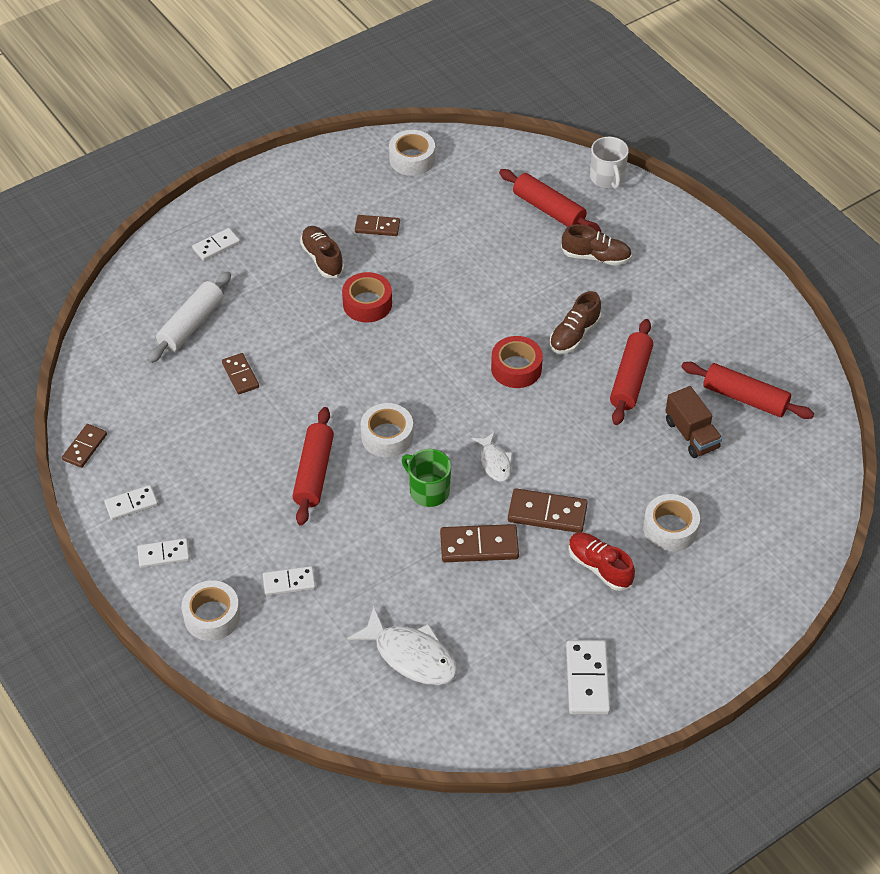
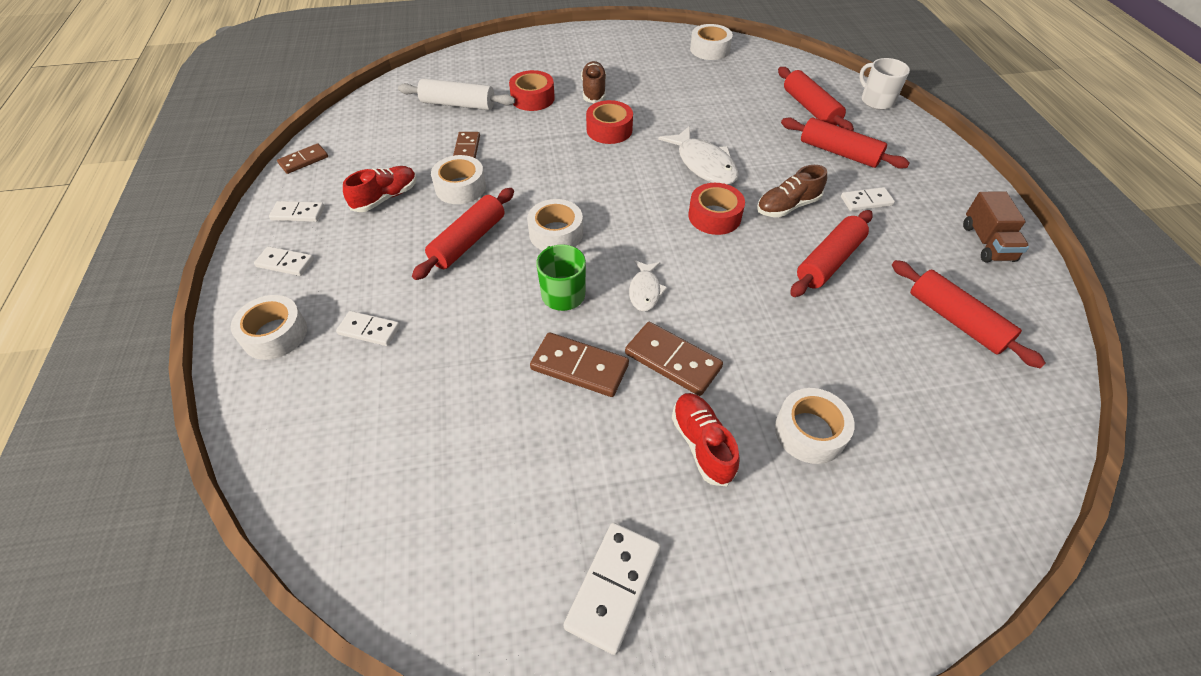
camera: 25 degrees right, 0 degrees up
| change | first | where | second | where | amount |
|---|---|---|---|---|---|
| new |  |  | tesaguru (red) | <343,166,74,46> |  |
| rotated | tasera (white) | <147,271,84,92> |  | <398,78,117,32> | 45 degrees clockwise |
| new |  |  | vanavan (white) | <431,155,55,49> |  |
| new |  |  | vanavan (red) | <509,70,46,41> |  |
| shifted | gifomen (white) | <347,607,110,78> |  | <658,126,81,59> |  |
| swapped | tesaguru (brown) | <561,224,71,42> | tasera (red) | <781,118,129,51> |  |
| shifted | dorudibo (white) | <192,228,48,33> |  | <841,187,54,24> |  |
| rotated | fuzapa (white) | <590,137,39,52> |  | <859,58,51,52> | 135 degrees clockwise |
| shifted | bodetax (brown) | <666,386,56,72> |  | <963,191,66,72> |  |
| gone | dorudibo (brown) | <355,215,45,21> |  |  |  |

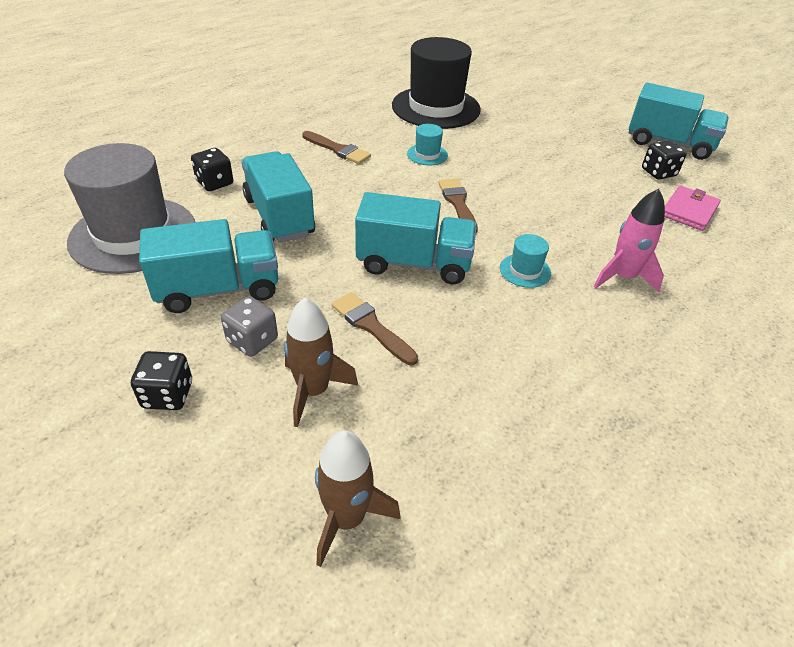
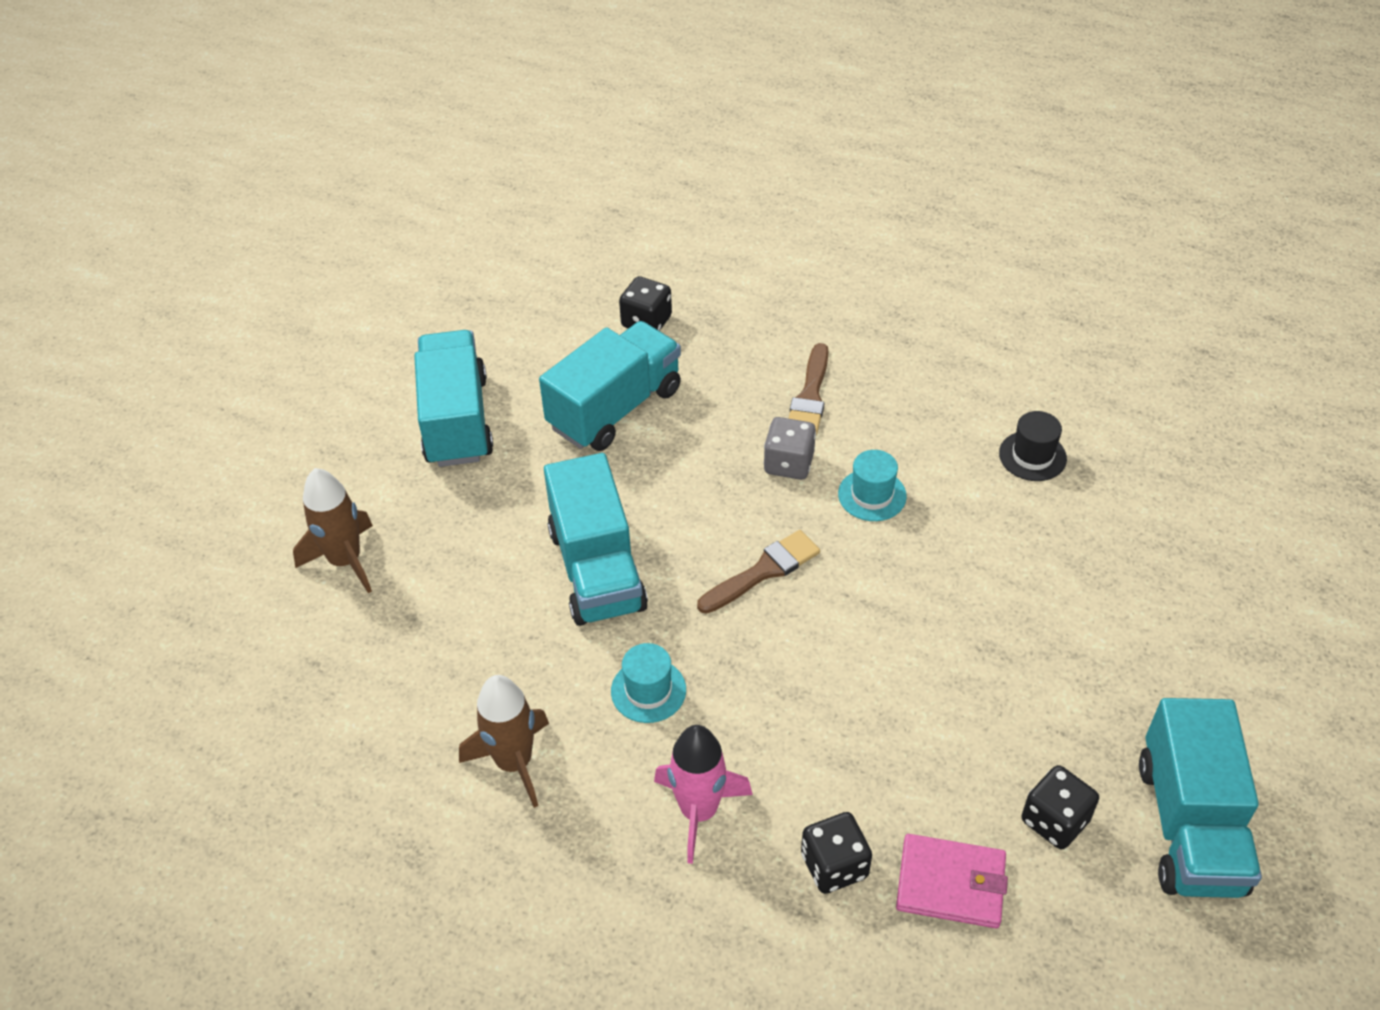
camera: 70 degrees right, 5 degrees up
| change | first | where | second | where | amount |
|---|---|---|---|---|---|
| rotated | bodetax (turquoise) | <139,219,139,94> |  | <414,330,79,137> | 150 degrees counterclockwise |
| shifted | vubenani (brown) | <315,430,86,137> |  | <459,675,90,133> |  |
| shifted | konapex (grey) | <221,296,57,61> |  | <764,417,52,63> |  |
| shifted | konapex (black) | <131,351,61,59> |  | <801,812,71,82> |  |
| scaled | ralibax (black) | <392,37,89,92> |  | <999,411,68,70> | x0.41 |
| gone | ralibax (grey) | <64,143,131,131> |  |  |  |
| gone | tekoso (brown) | <331,292,87,73> |  |  |  |

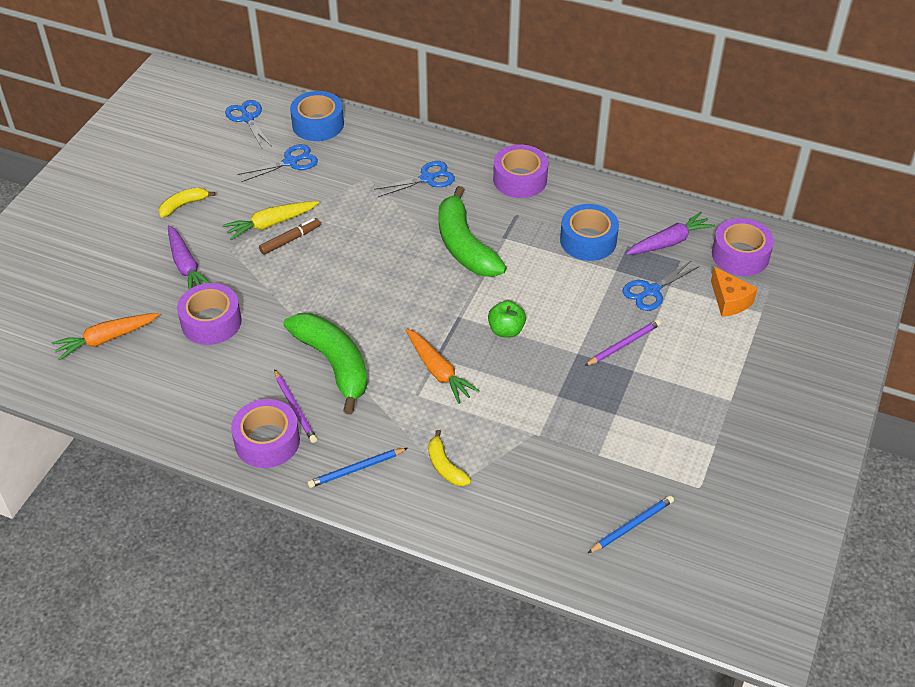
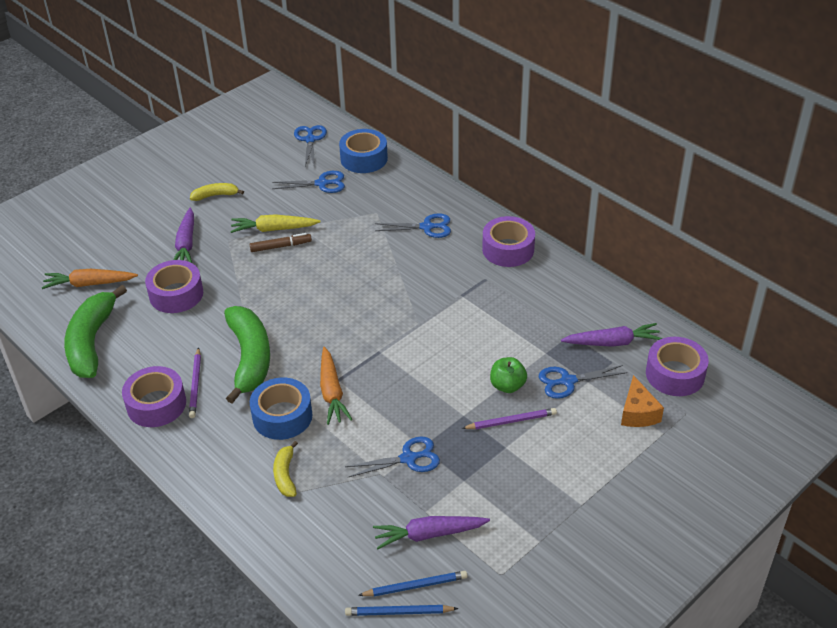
camera: 25 degrees right, 5 degrees down
| change | first | where | second | where | amount |
|---|---|---|---|---|---|
| shifted | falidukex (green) | <439,186,68,91> |  | <64,285,63,93> |  |
| shifted | vanavan (blue) | <560,204,59,57> |  | <250,377,62,63> |  |
| new |  |  | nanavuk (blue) | <345,436,95,41> |  |
| shifted | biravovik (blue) | <308,448,100,40> |  | <345,605,113,11> |  |
| new |  |  | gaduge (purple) | <373,516,117,33> |  |
| shifted | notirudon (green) | <488,301,38,37> |  | <490,357,37,36> |  |

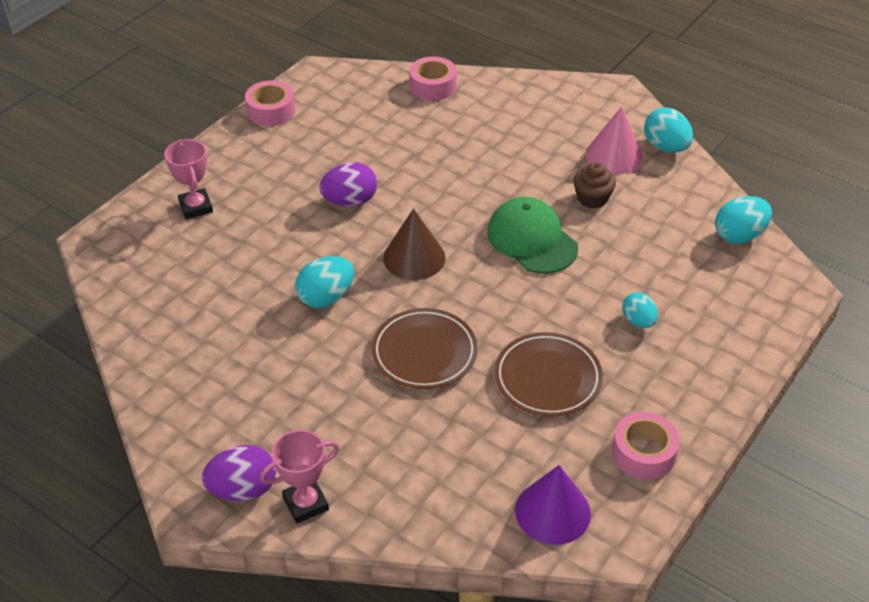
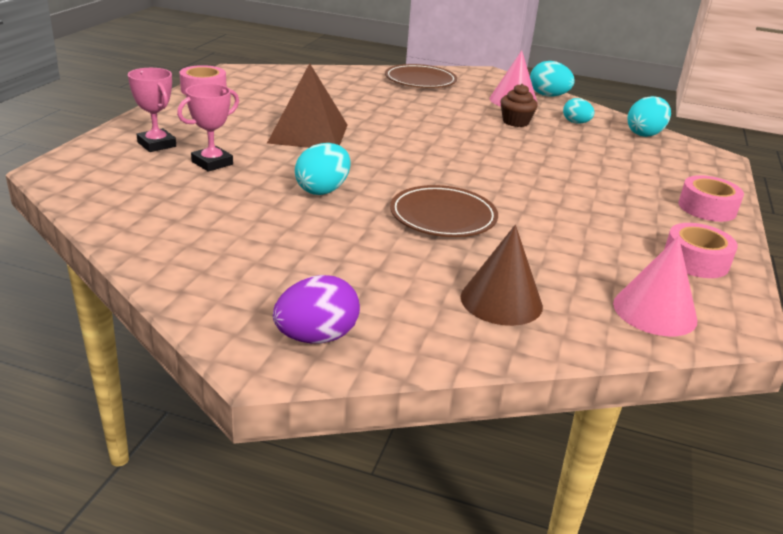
camera: 20 degrees left, 15 degrees down
| change | first | where | second | where | amount |
|---|---|---|---|---|---|
| shifted | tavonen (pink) | <260,430,79,93> |  | <177,84,62,88> |  |
| swapped | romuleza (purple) | <319,162,58,44> | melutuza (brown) | <267,63,81,85> |  |
| shifted | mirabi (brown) | <494,332,109,84> |  | <385,64,72,24> |  |
| shifted | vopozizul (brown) | <383,209,63,71> |  | <461,225,82,101> |  |
| shifted | romuleza (turquoise) | <622,292,36,36> |  | <563,98,32,26> |  |
| repainted | vopozizul (purple) | <515,465,76,80> | vopozizul (pink) | <613,236,84,100> |  |
| shifted | vanavan (pink) | <409,57,48,44> |  | <678,175,66,47> |  |
| gone | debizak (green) | <487,197,91,77> |  |  |  |

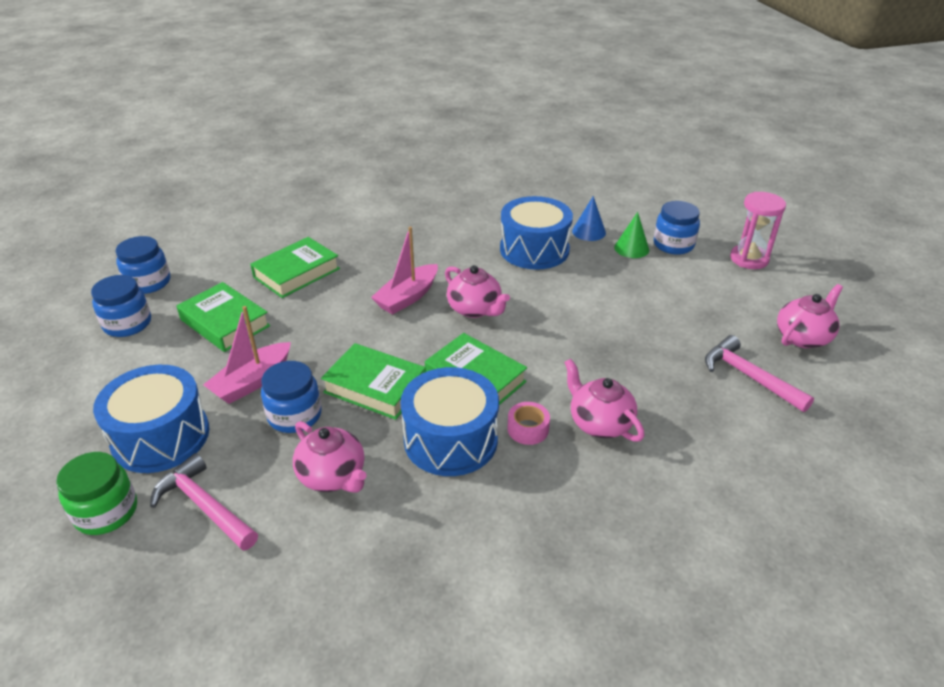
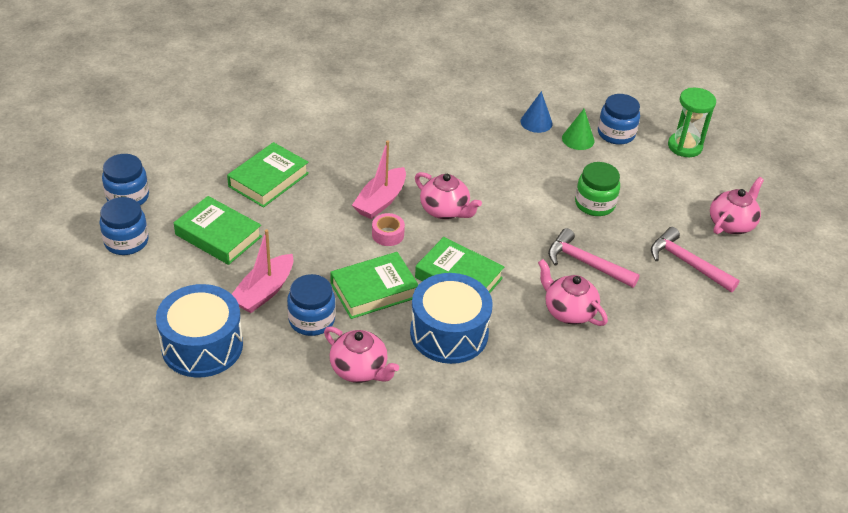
camera: 10 degrees left, 5 degrees up
| change | first | where | second | where | amount |
|---|---|---|---|---|---|
| rotated | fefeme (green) | <321,343,105,77> |  | <330,252,89,67> | 45 degrees counterclockwise |
| shifted | vanavan (pink) | <508,402,42,43> |  | <372,213,33,33> |  |
| shifted | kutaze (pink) | <150,453,108,98> |  | <548,228,92,60> |  |
| shifted | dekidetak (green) | <56,452,81,83> |  | <575,162,45,54> |  |
| repainted | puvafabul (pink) | <730,192,56,77> | puvafabul (green) | <668,88,48,69> |  |
| gone | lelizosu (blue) | <500,196,73,74> |  |  |  |

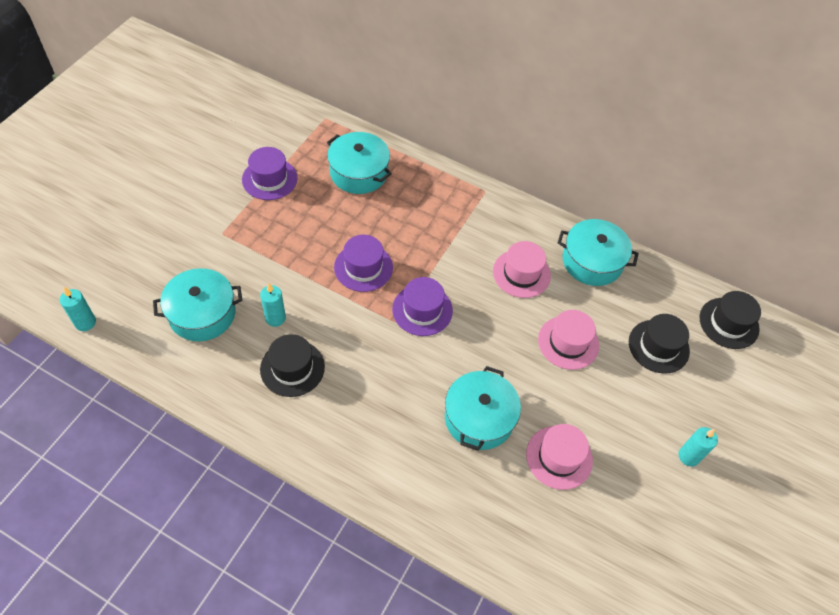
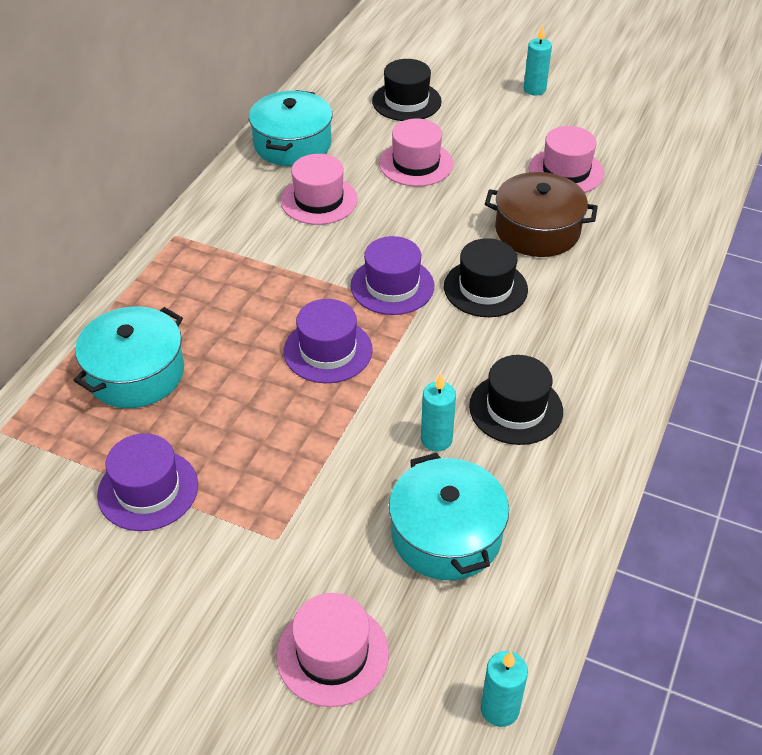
camera: 90 degrees left, 10 degrees down
| change | first | where | second | where | amount |
|---|---|---|---|---|---|
| new |  |  | ralibax (pink) | <276,593,113,114> |  |
| shifted | ralibax (black) | <700,291,61,58> |  | <444,238,84,79> |  |
| repainted | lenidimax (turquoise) | <445,366,76,85> | lenidimax (brown) | <485,172,113,85> |  |

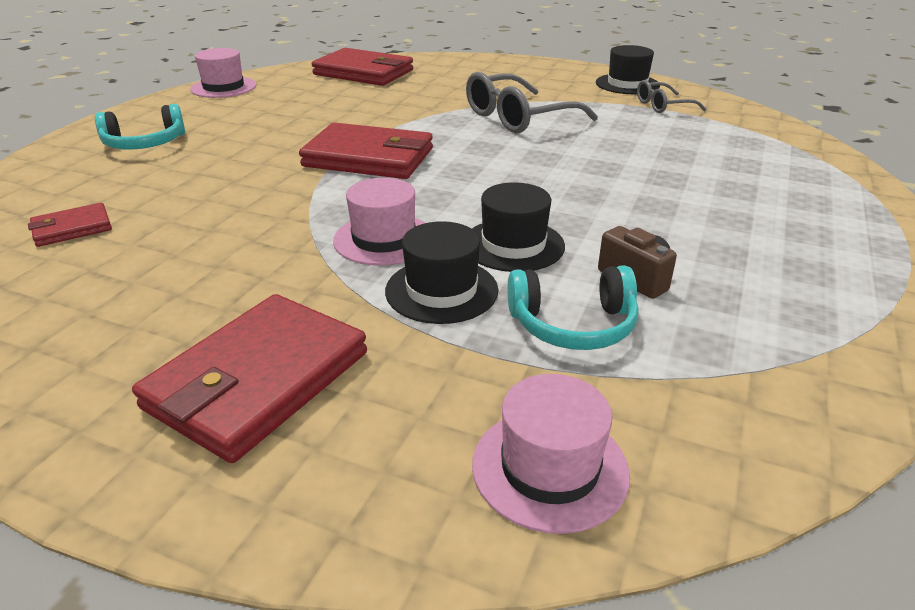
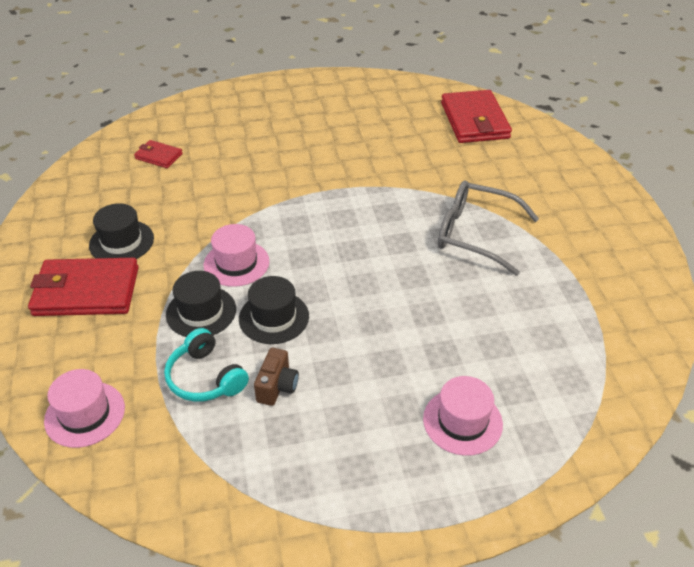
camera: 55 degrees right, 10 degrees up
| change | first | where | second | where | amount |
|---|---|---|---|---|---|
| shifted | ralibax (black) | <596,45,64,49> |  | <89,203,65,56> |  |
| shifted | ralibax (pink) | <190,48,66,50> |  | <423,376,80,80> |  |
| gone | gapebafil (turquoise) | <95,104,90,45> |  |  |  |
| gone | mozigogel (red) | <299,122,134,57> |  |  |  |
| gone | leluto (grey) | <637,80,69,33> |  |  |  |

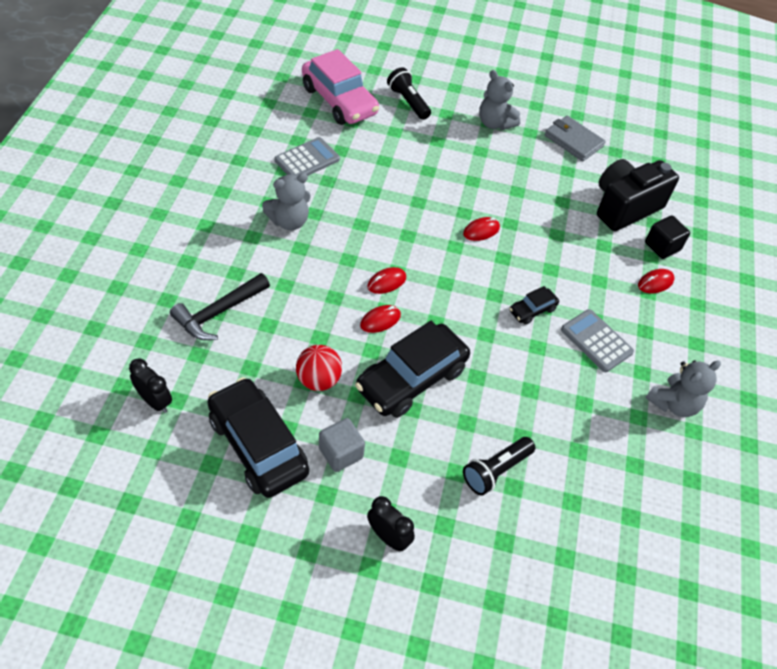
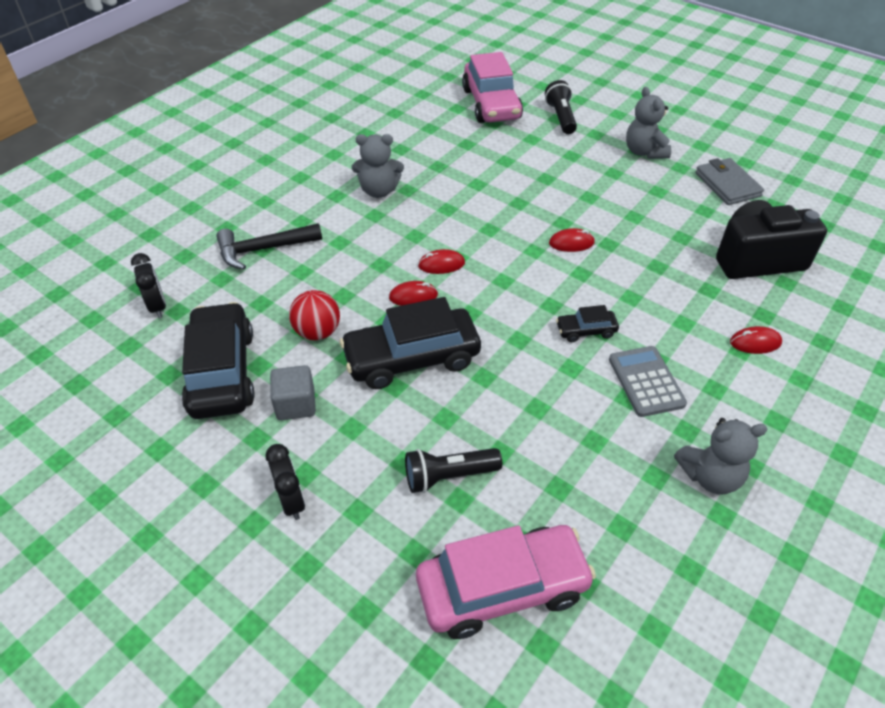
camera: 30 degrees right, 5 degrees down
| change | first | where | second | where | amount |
|---|---|---|---|---|---|
| new |  |  | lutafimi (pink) | <416,525,180,114> |  |
| gone | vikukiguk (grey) | <274,137,66,39> |  |  |  |
| gone | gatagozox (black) | <645,216,45,43> |  |  |  |

